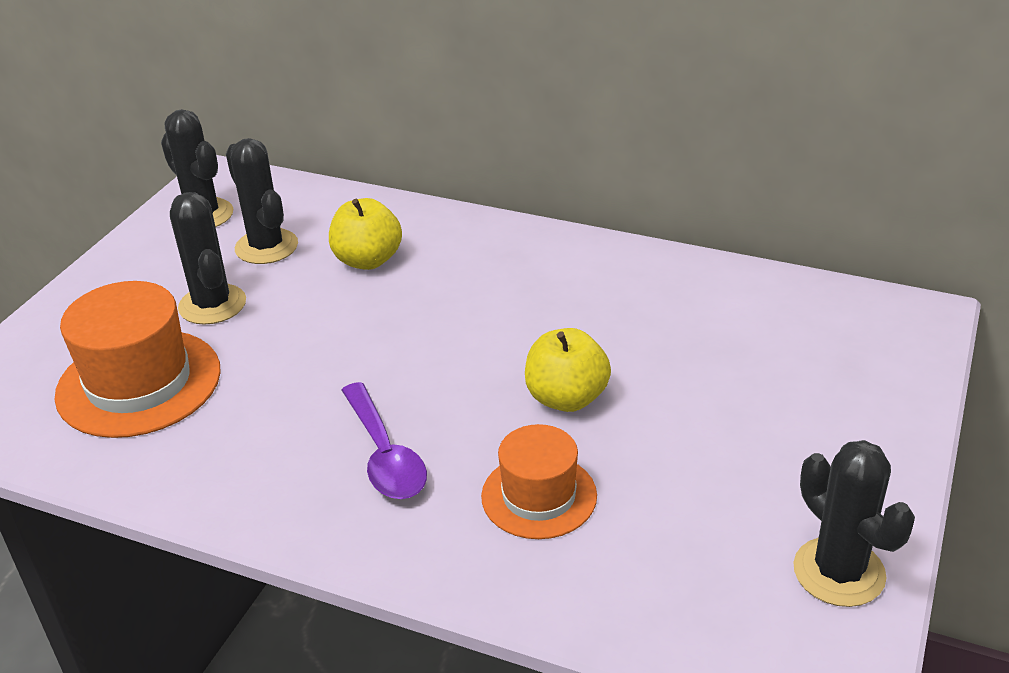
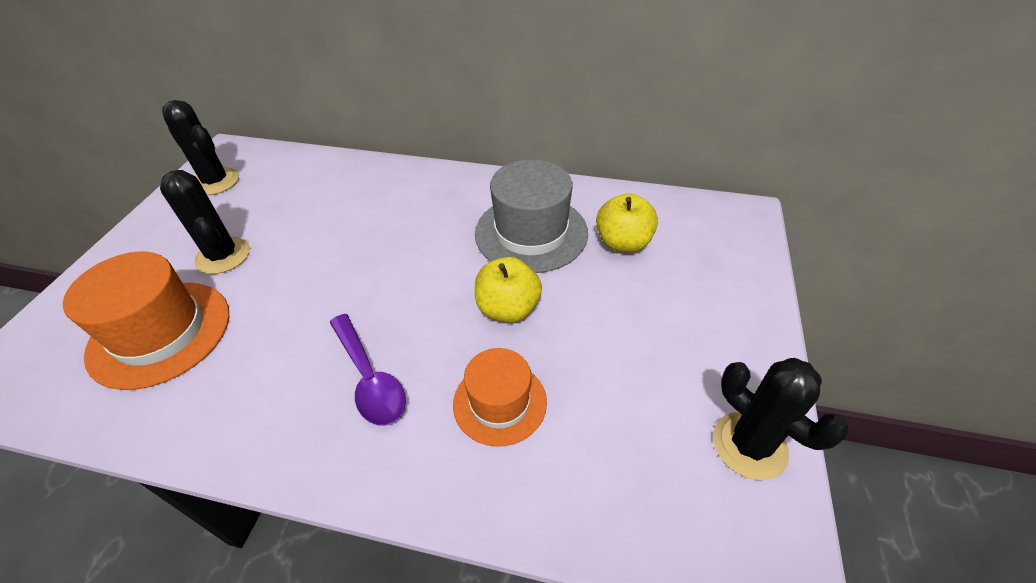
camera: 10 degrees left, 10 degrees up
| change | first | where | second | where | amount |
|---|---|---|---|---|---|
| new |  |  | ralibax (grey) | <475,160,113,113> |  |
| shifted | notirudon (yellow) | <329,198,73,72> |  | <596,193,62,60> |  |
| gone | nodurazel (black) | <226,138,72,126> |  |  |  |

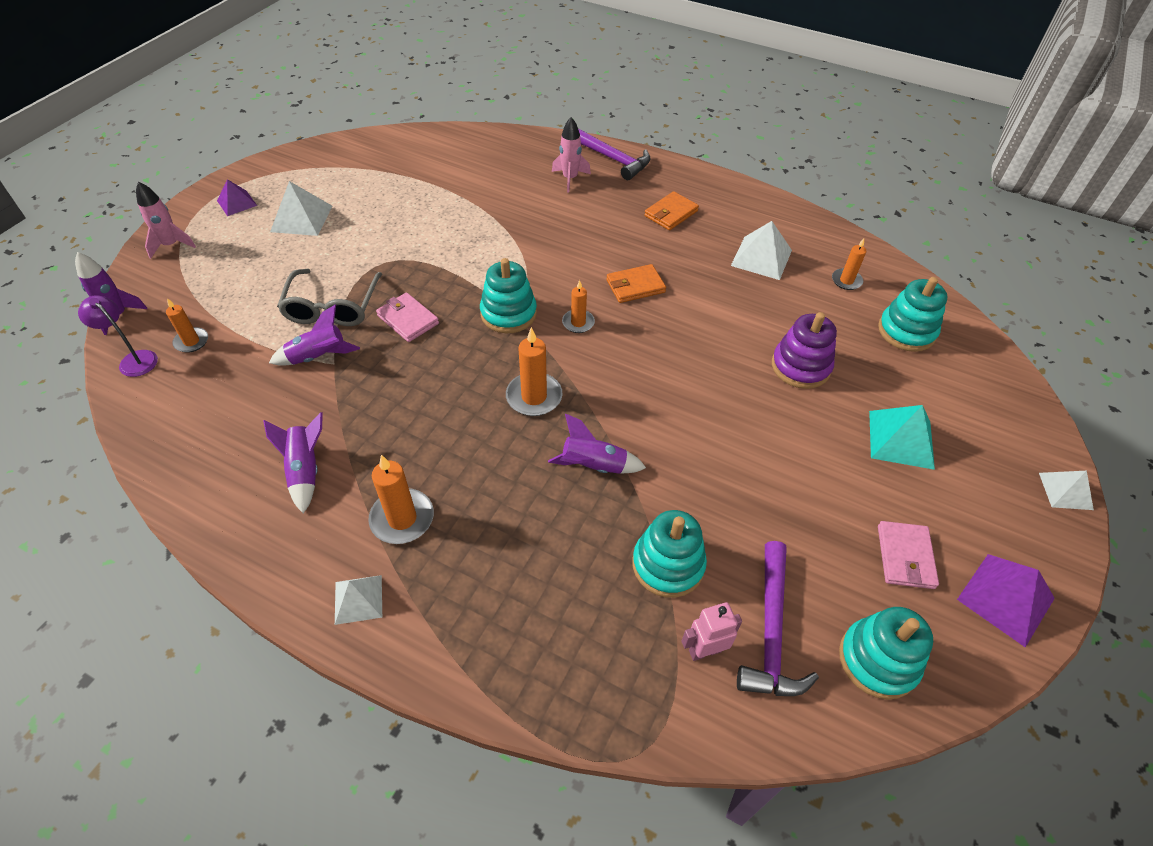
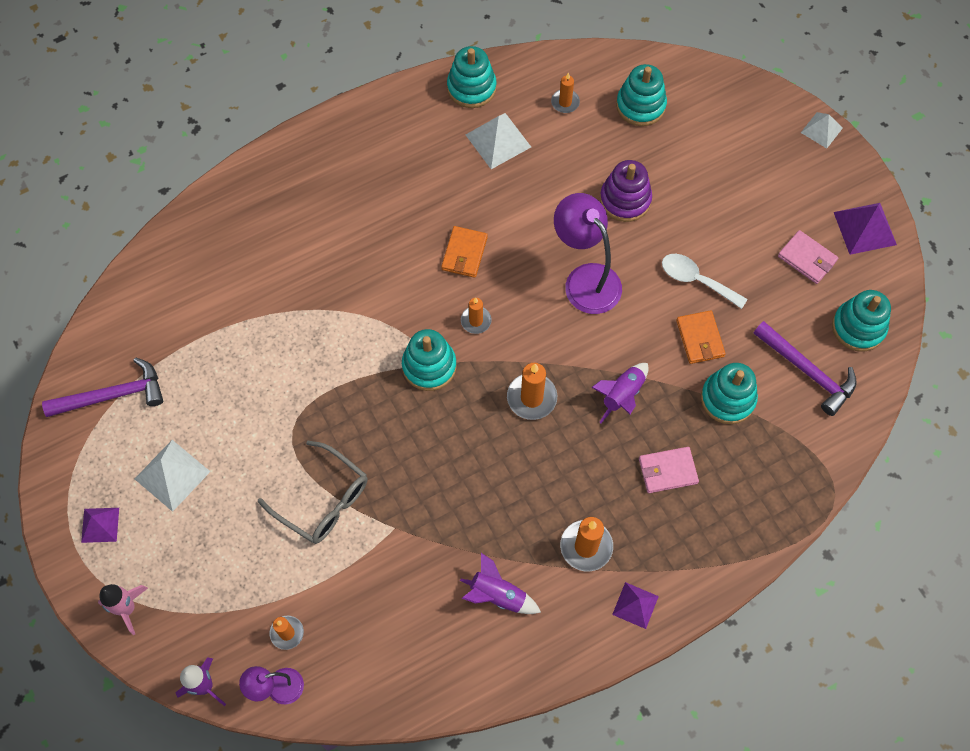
camera: 55 degrees left, 15 degrees up
| change | first | where | second | where | amount |
|---|---|---|---|---|---|
| shifted | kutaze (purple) | <578,128,73,52> |  | <42,358,121,59> |  |
| new |  |  | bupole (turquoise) | <447,46,50,62> |  |
| new |  |  | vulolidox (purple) | <554,193,68,121> |  |
| repainted | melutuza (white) | <335,575,47,50> | melutuza (purple) | <612,582,47,47> |  |
| shifted | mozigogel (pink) | <376,292,63,50> |  | <639,447,60,46> |  |
| new |  |  | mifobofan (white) | <662,254,85,55> |  |
| shifted | mozigogel (orange) | <644,191,55,39> |  | <676,310,50,54> |  |
| gone | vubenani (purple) | <269,305,91,61> |  |  |  |
| gone | vubenani (pink) | <552,117,39,76> |  |  |  |
| gone | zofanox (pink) | <682,602,60,59> |  |  |  |
| gone | melutuza (turquoise) | <869,405,66,65> |  |  |  |

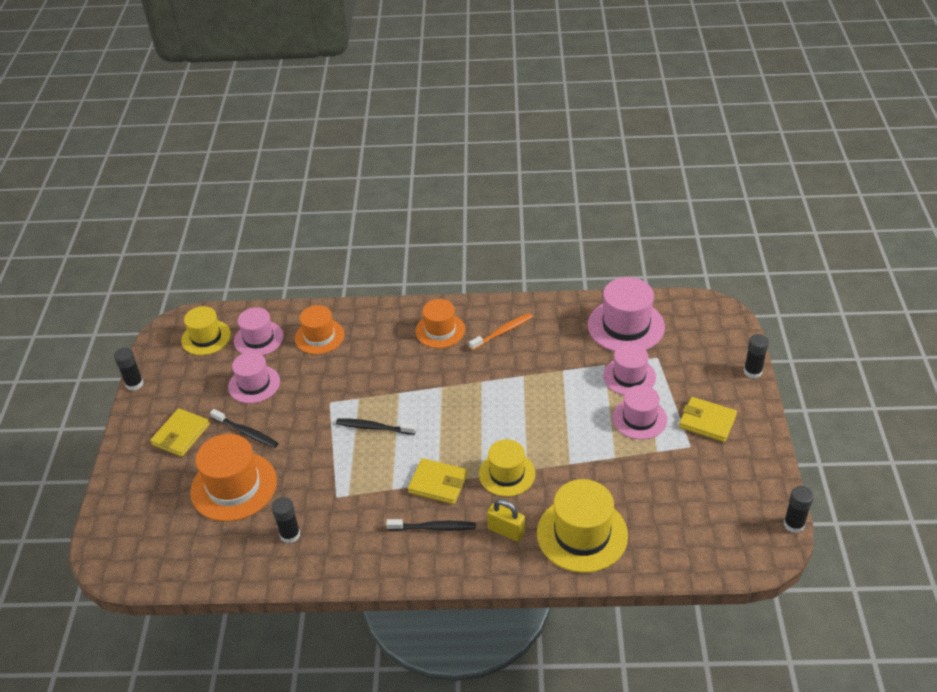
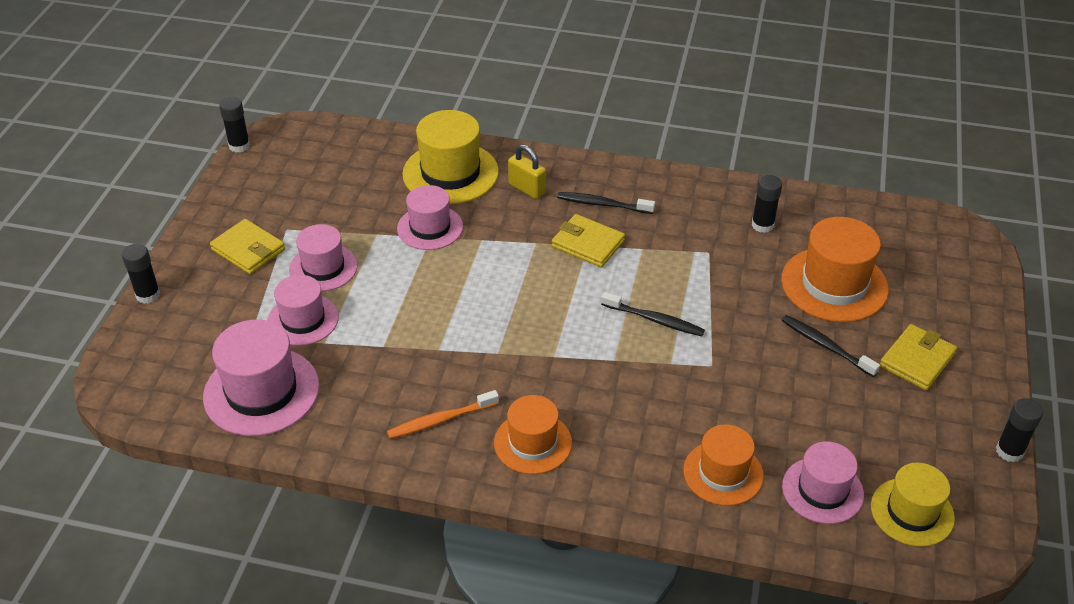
camera: 170 degrees left, 0 degrees up
| change | first | where | second | where | amount |
|---|---|---|---|---|---|
| shifted | ralibax (pink) | <228,352,52,52> |  | <397,185,66,65> |  |
| gone | ralibax (yellow) | <479,439,56,58> |  |  |  |

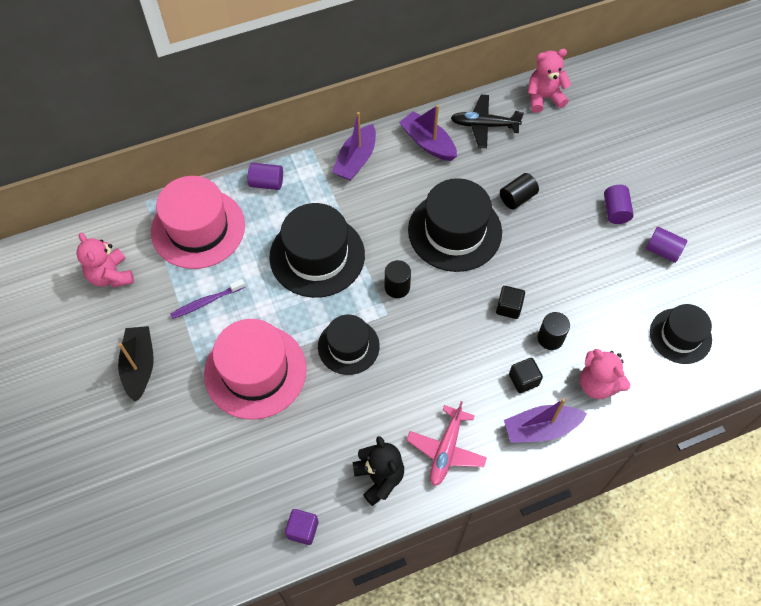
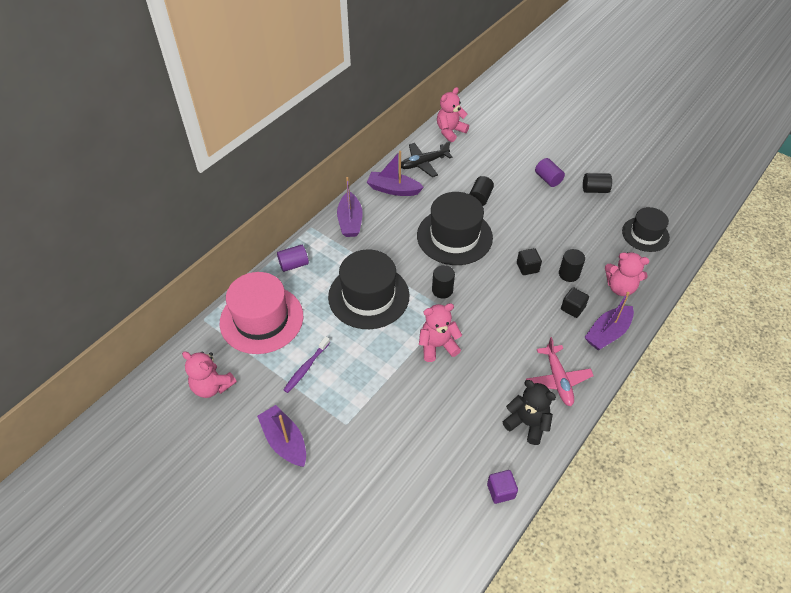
camera: 30 degrees left, 10 degrees down
| change | first | where | second | where | amount |
|---|---|---|---|---|---|
| repainted | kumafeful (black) | <118,326,36,76> | kumafeful (purple) | <257,405,49,62> |  |
| swapped | ralibax (black) | <318,315,62,60> | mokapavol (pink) | <419,303,43,59> |  |
| repainted | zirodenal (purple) | <646,227,42,36> | zirodenal (black) | <583,173,29,20> |  |
| gone | ralibax (pink) | <204,319,103,101> |  |  |  |

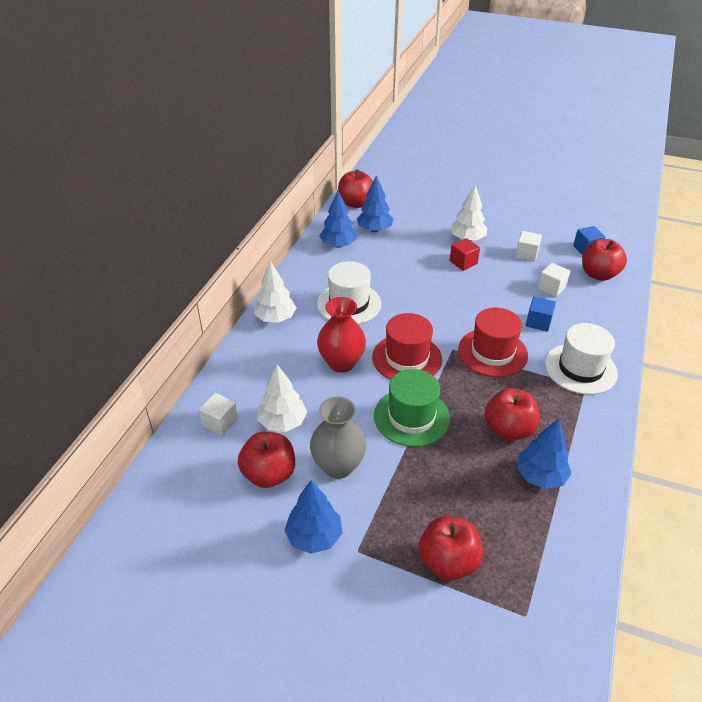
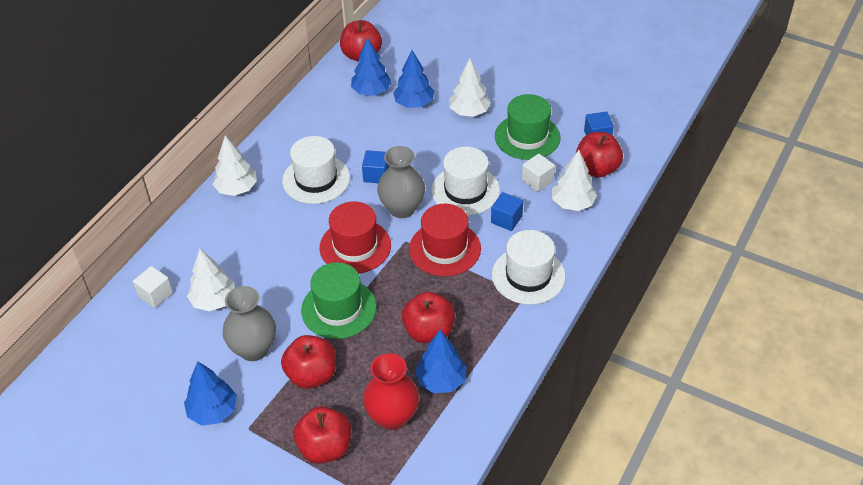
camera: 10 degrees right, 5 degrees up
| change | first | where | second | where | amount |
|---|---|---|---|---|---|
| shifted | notirudon (red) | <238,432,57,56> |  | <281,335,55,54> |  |
| new |  |  | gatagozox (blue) | <362,150,27,33> |  |
| shifted | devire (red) | <317,297,49,76> |  | <363,353,56,77> |  |
| new |  |  | devire (grey) | <377,146,48,72> |  |
| shifted | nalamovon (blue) | <319,191,38,57> |  | <393,50,41,58> |  |
| new |  |  | ralibax (white) | <431,147,69,69> |  |
| swapped | gatagozox (white) | <515,231,27,31> | ralibax (green) | <495,94,66,66> |  |
| new |  |  | nalamovon (white) | <552,150,45,61> |  |
| gone | gatagozox (red) | <450,238,30,33> |  |  |  |

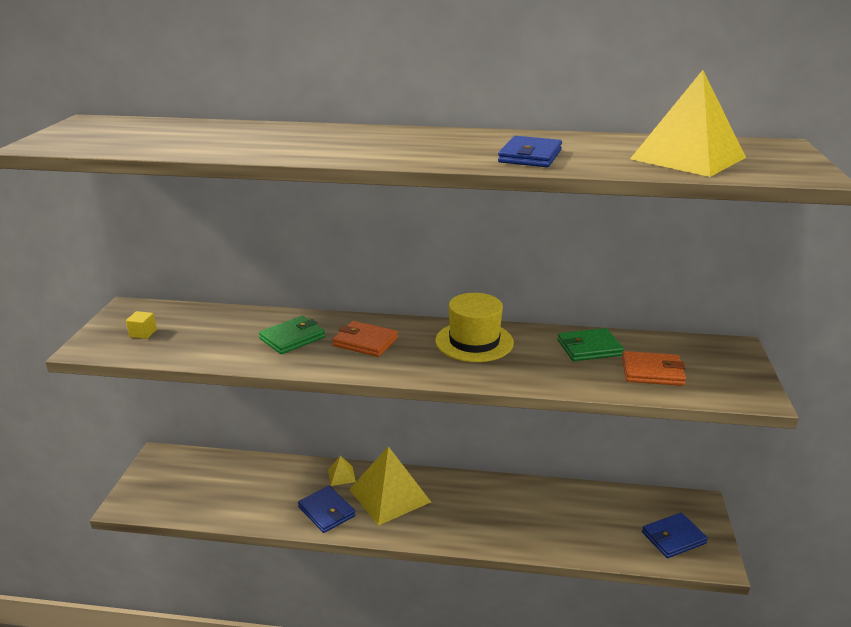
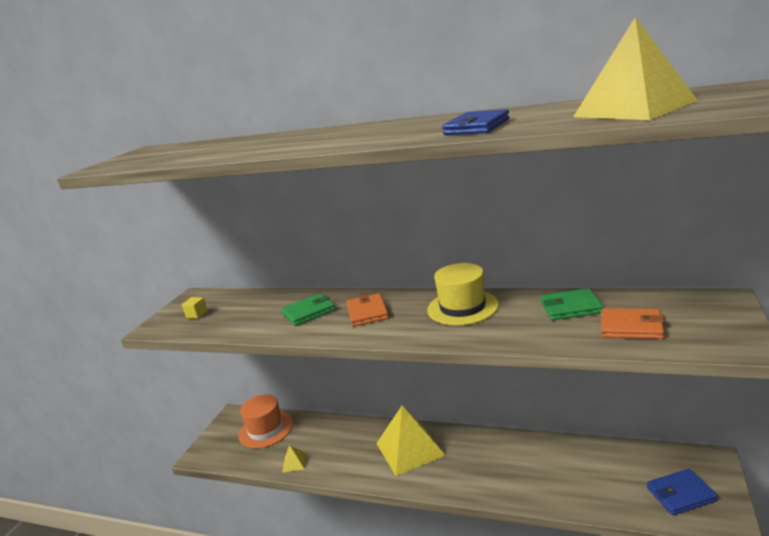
camera: 15 degrees right, 5 degrees down
| change | first | where | second | where | amount |
|---|---|---|---|---|---|
| new |  |  | ralibax (orange) | <238,394,55,55> |  |
| shifted | melutuza (yellow) | <328,456,28,30> |  | <282,445,25,28> |  |
| rotated | mozigogel (orange) | <332,321,66,36> |  | <346,293,43,34> | 45 degrees clockwise |
| gone | mozigogel (blue) | <298,486,57,47> |  |  |  |

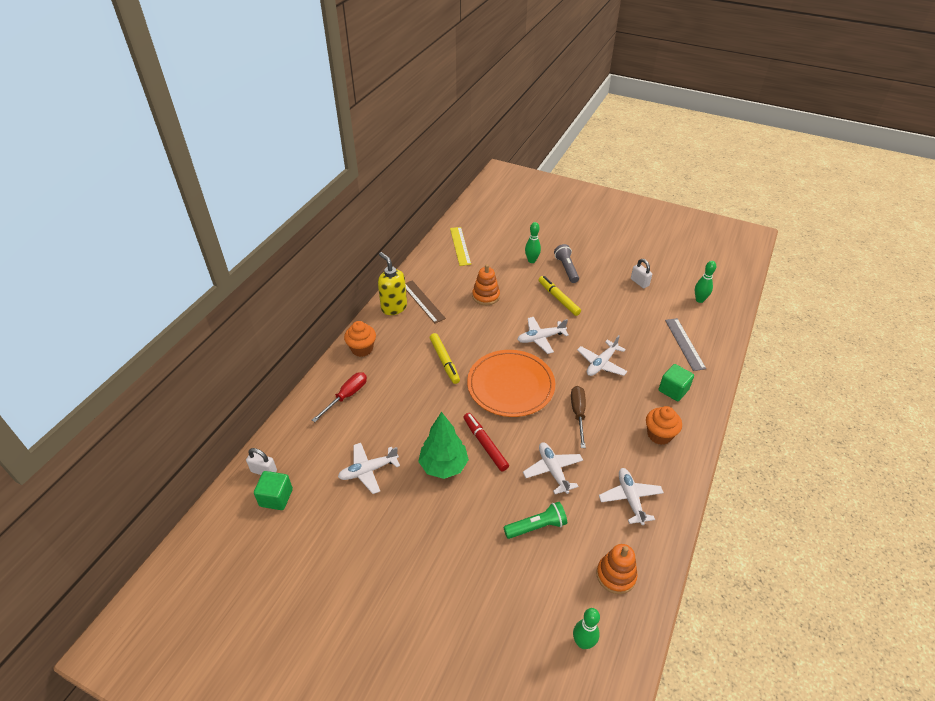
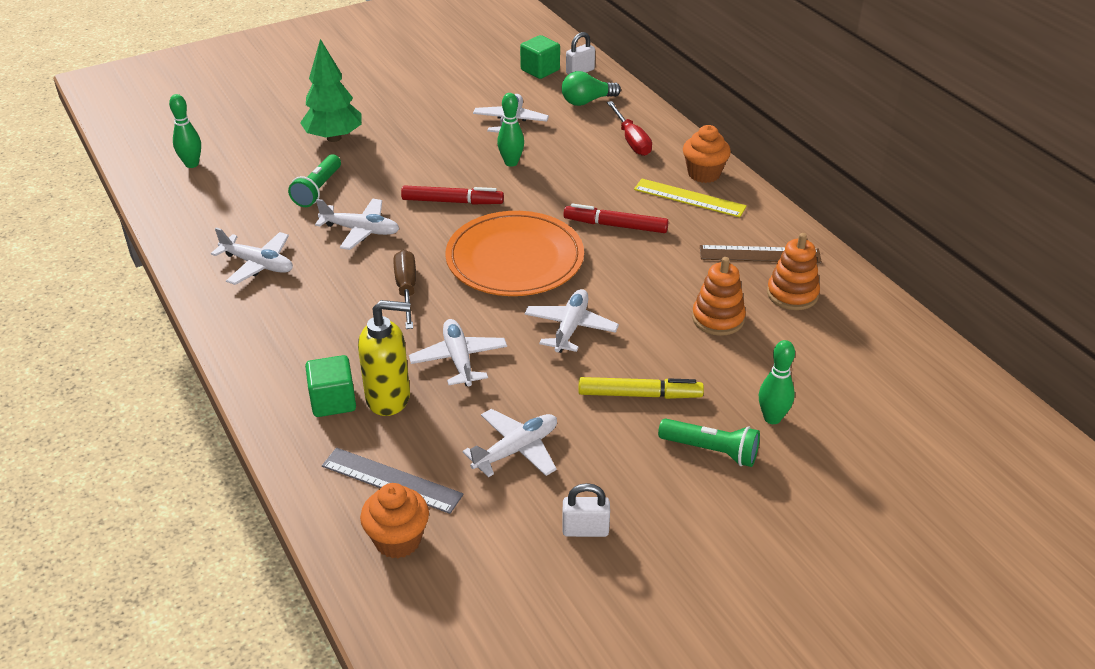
camera: 125 degrees right, 5 degrees down
| change | first | where | second | where | amount |
|---|---|---|---|---|---|
| shifted | nalamovon (green) | <418,412,51,67> |  | <300,39,62,103> |  |
| shifted | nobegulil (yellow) | <378,252,29,63> |  | <358,300,52,116> |  |
| shifted | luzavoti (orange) | <646,406,36,39> |  | <360,483,69,76> |  |
| rotated | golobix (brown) | <571,386,15,62> |  | <394,250,22,79> | 135 degrees counterclockwise |
| new |  |  | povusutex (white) | <463,409,94,68> |  |
| shifted | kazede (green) | <695,261,21,42> |  | <497,93,27,74> |  |
| new |  |  | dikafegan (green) | <562,71,59,35> |  |
| repainted | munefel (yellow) | <430,333,30,51> | munefel (red) | <563,204,106,29> |  |
| shifted | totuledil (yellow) | <450,227,21,39> |  | <634,179,113,39> |  |
| repainted | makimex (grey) | <554,244,25,39> | makimex (green) | <658,418,102,49> |  |
| shifted | bupole (orange) | <596,544,42,50> |  | <767,233,53,77> |  |

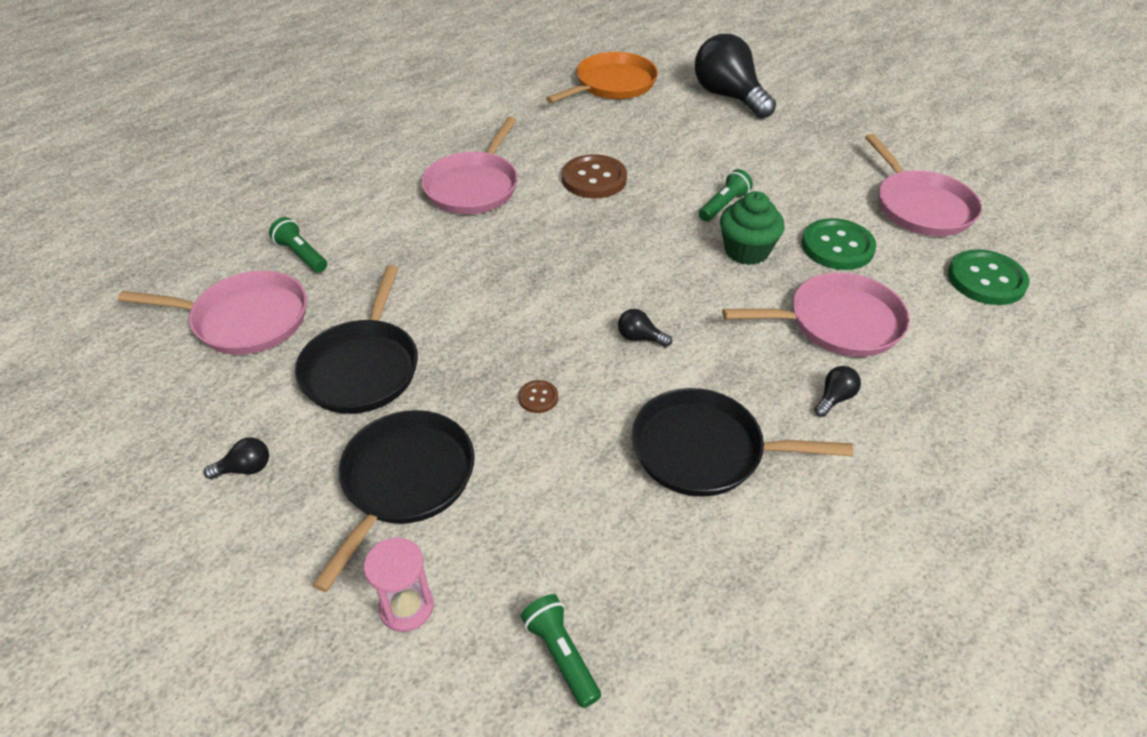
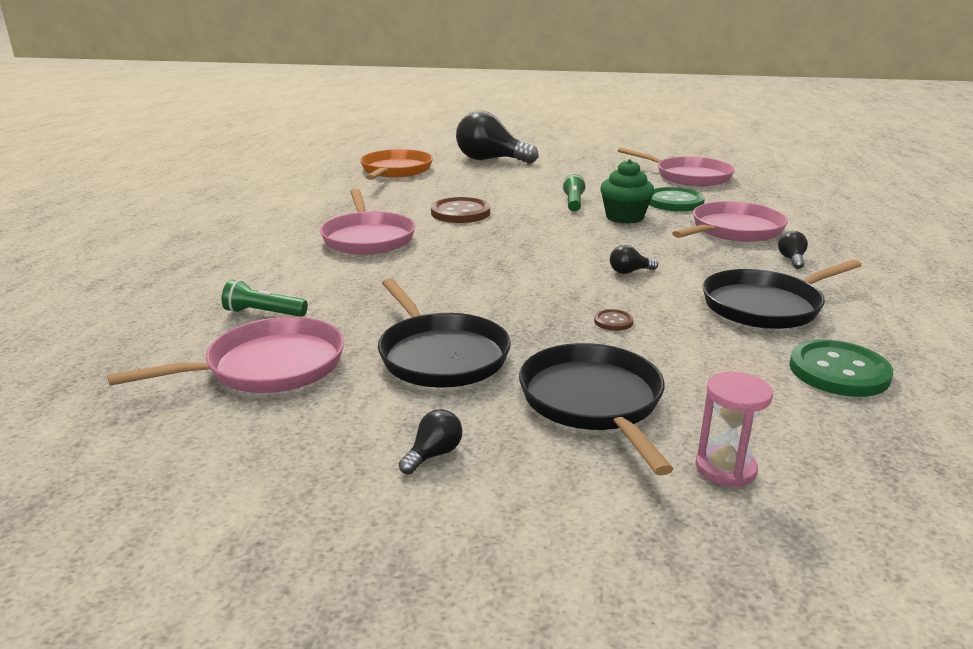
camera: 35 degrees left, 20 degrees down
| change | first | where | second | where | amount |
|---|---|---|---|---|---|
| shifted | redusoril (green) | <948,249,81,56> |  | <789,340,104,57> |  |
| gone | makimex (green) | <521,594,80,114> |  |  |  |

